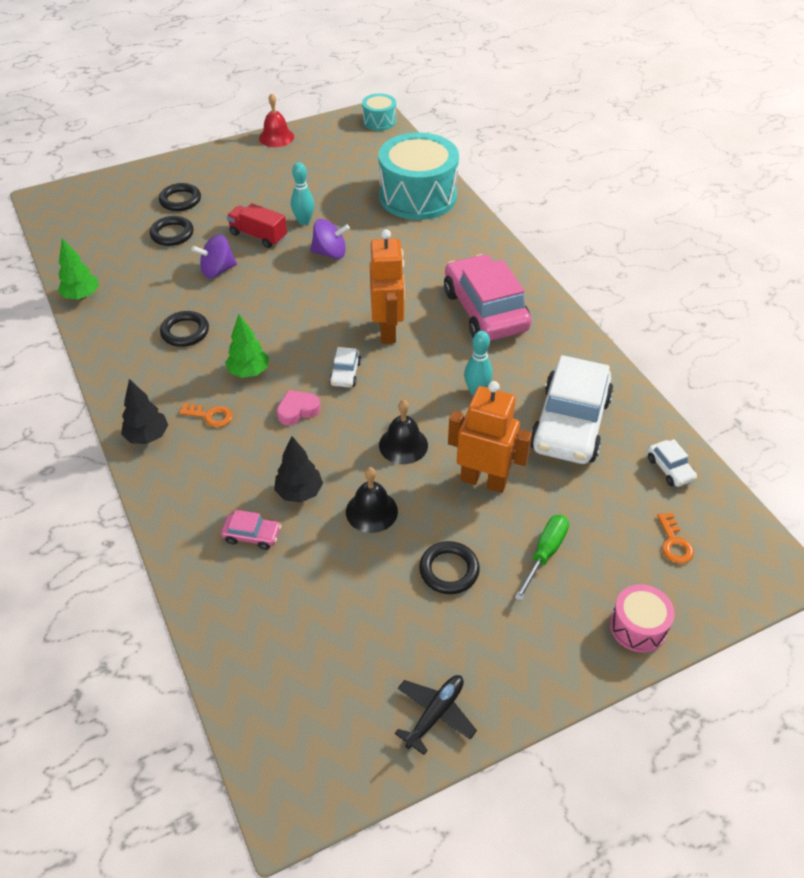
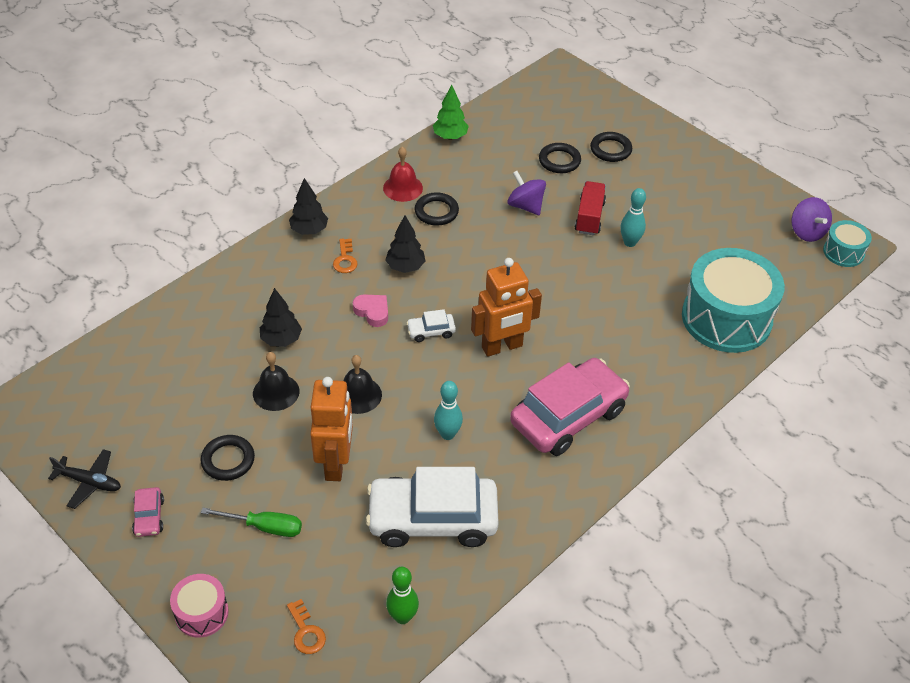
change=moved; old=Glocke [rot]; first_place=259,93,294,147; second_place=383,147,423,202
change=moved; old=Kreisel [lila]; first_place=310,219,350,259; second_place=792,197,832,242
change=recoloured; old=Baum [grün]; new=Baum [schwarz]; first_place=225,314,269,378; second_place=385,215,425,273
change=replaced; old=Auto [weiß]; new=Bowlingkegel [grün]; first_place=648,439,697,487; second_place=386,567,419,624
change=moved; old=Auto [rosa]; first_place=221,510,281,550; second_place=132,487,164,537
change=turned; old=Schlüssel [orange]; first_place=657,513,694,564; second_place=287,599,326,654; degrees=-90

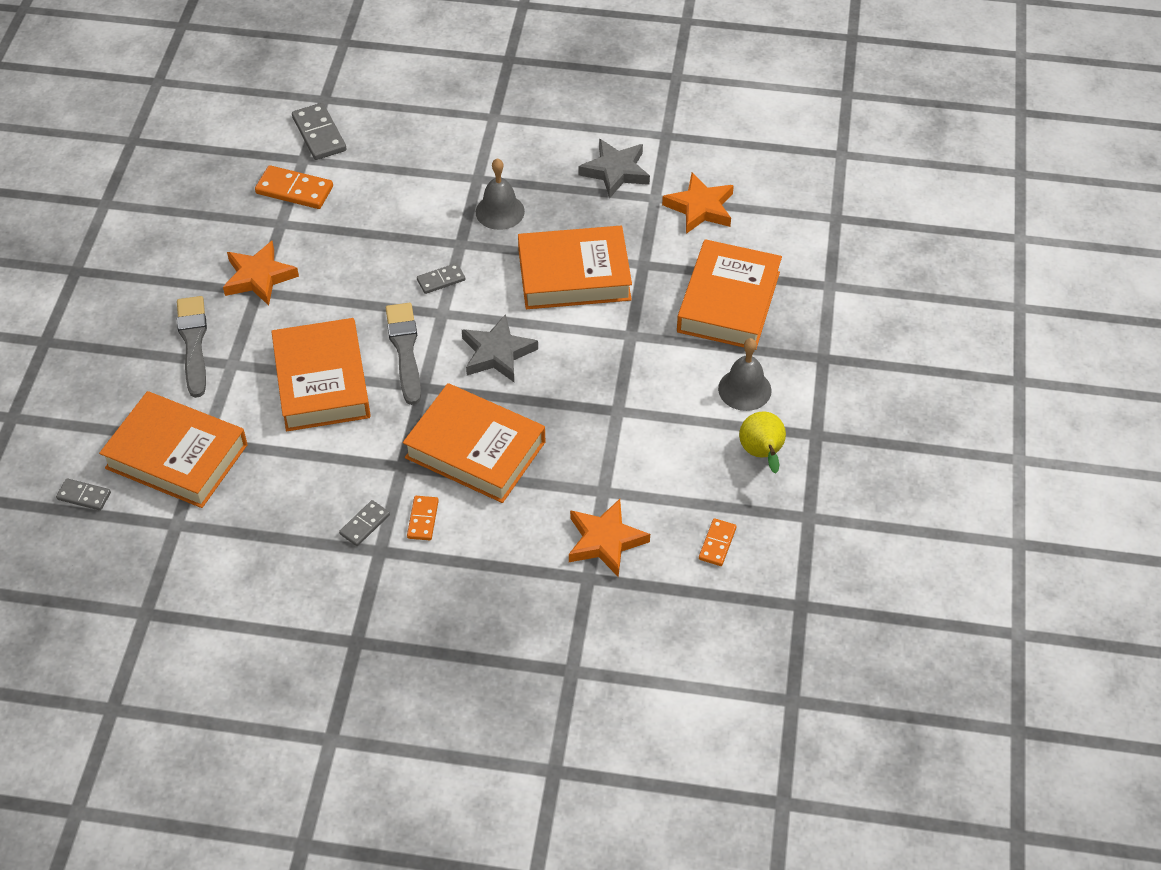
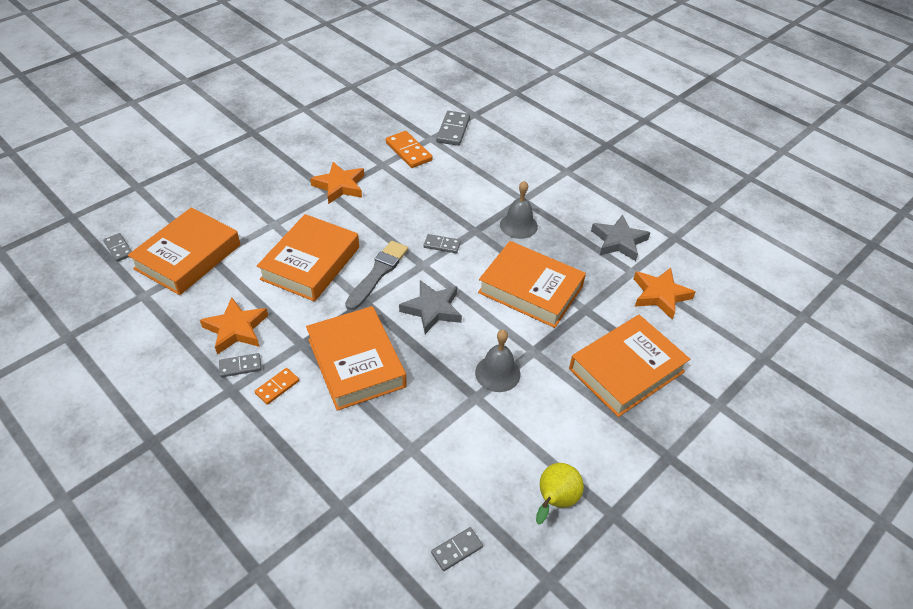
change=removed; old=Pinsel [grau]; first_place=177,296,207,398
change=moved; old=Glocke [grau]; first_place=718,338,771,411; second_place=475,330,520,392
change=turned; old=Buch [orange]; first_place=99,391,248,508; second_place=128,207,241,295; degrees=60
change=moved; old=Stern [orange]; first_place=569,499,650,577; second_place=200,297,268,354
change=recoloured; old=Dominostein [orange]; new=Dominostein [grau]; first_place=699,518,737,566; second_place=431,527,483,571

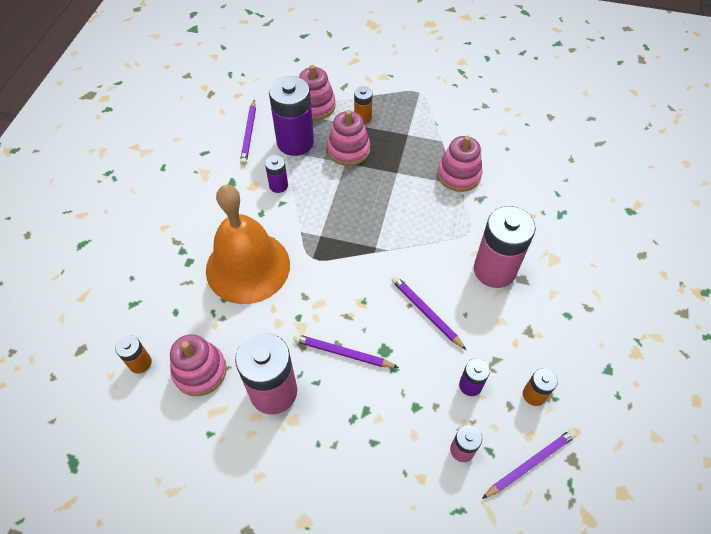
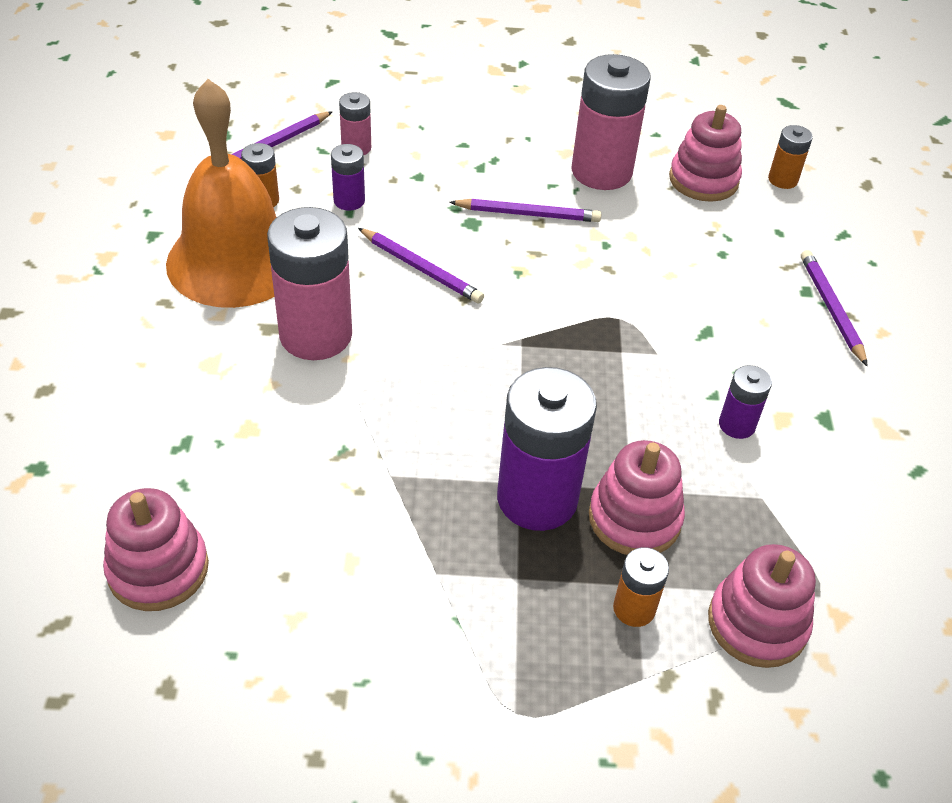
change=moved; old=Batterie [lila]; first_place=269,76,314,156; second_place=497,367,597,531
change=moved; old=Bleistift [lila]; first_place=240,99,256,165; second_place=801,250,868,367
change=moved; old=Stapelspielzeug [rosa]; first_place=437,136,483,192; second_place=103,488,209,611
change=moved; old=Glocke [orange]; first_place=206,185,290,304; second_place=166,79,277,308

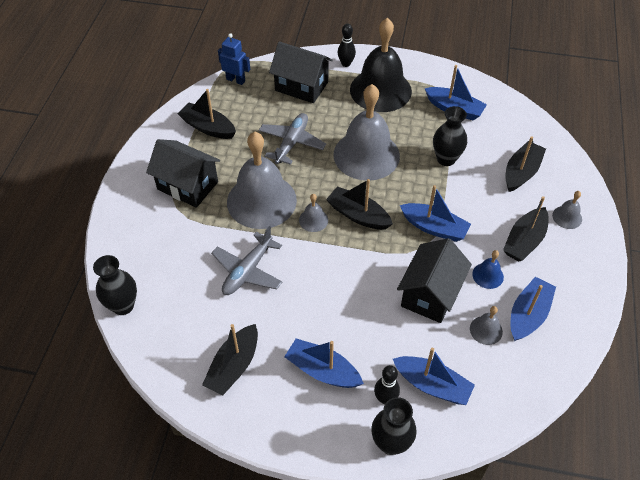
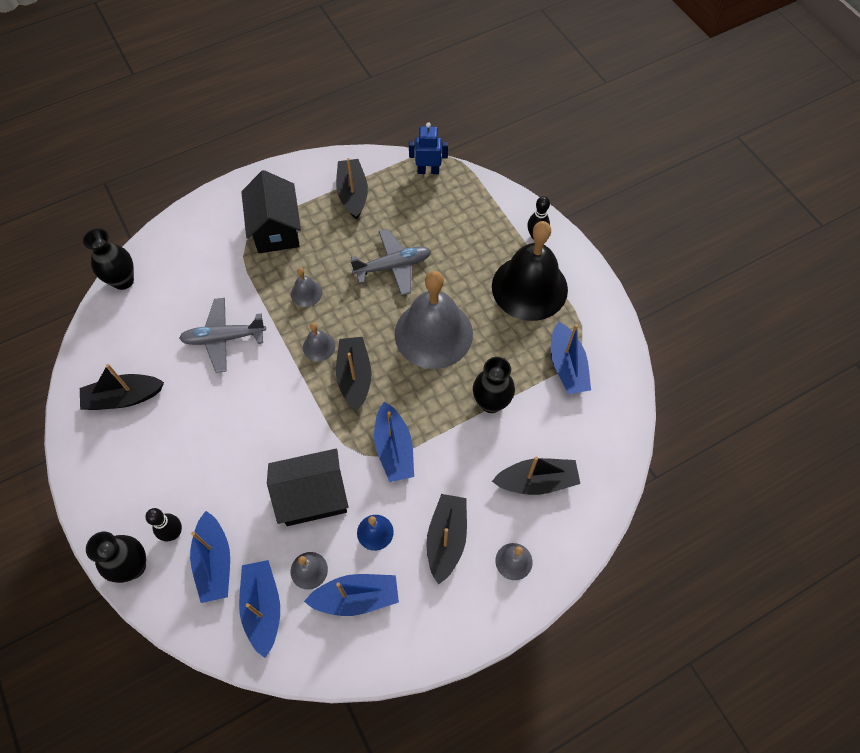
change=turned; old=Roboter [blau]; first_place=218,33,250,85; second_place=409,122,448,174; degrees=-75
change=removed; old=Haus [schwarz]; first_place=269,42,333,103
change=resized; old=Glocke [grau]; first_place=227,132,297,229; second_place=291,268,322,307; factor=0.41
change=turned; old=Boot [schwarz]; first_place=503,196,549,261; second_place=426,494,467,585; degrees=105
change=moved; old=Boot [blau]; first_place=284,338,364,388; second_place=239,560,280,658

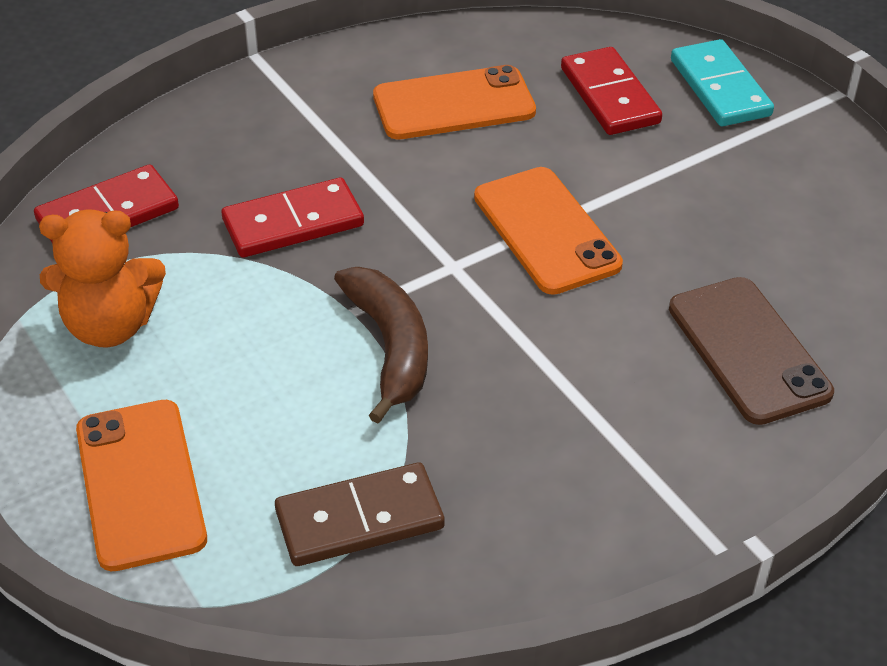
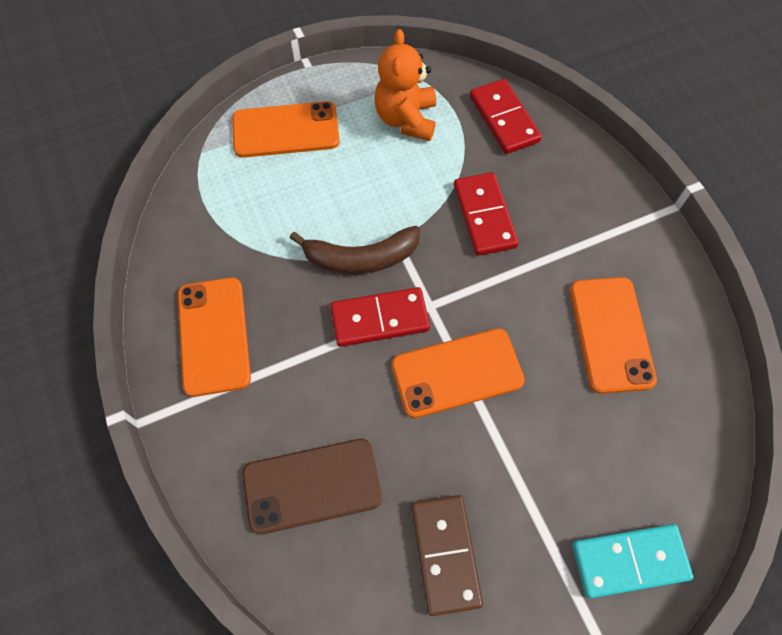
change=moved; old=Dominostein [rot]; first_place=561,47,662,135; second_place=330,287,430,347
change=moved; old=Dominostein [braun]; first_place=275,462,445,566; second_place=411,495,483,616
change=added; new=Handy [orange]; second_place=178,277,251,397

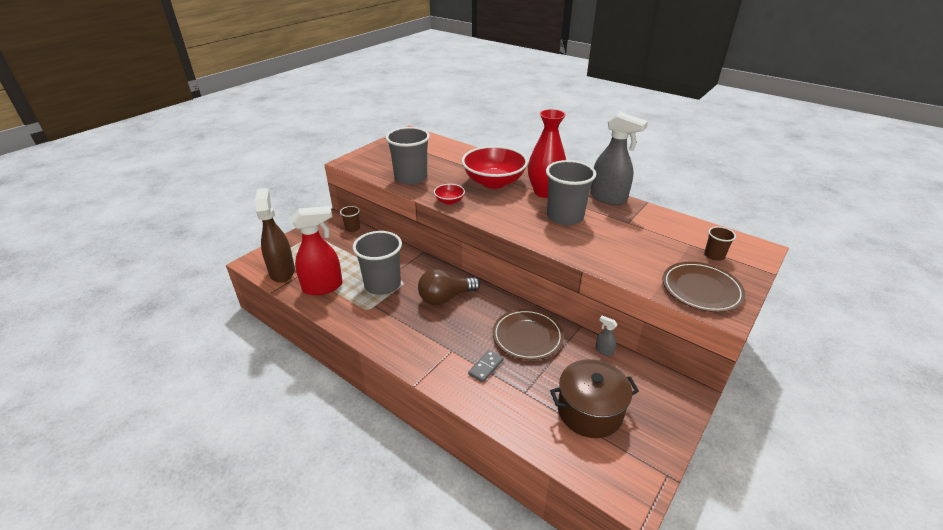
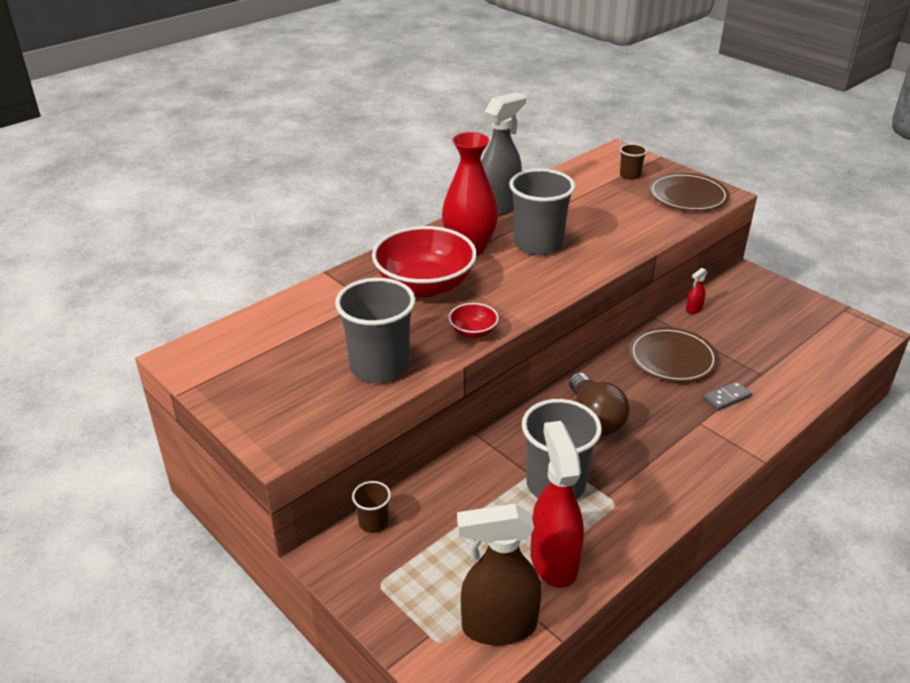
change=recoloured; old=Sprühflasche [grau]; new=Sprühflasche [rot]; first_place=596,316,618,356; second_place=686,268,708,314
change=turned; old=Dominostein [grau]; first_place=468,350,504,383; second_place=703,381,752,411; degrees=-75
change=removed; old=Kochtopf [braun]; first_place=550,359,639,438

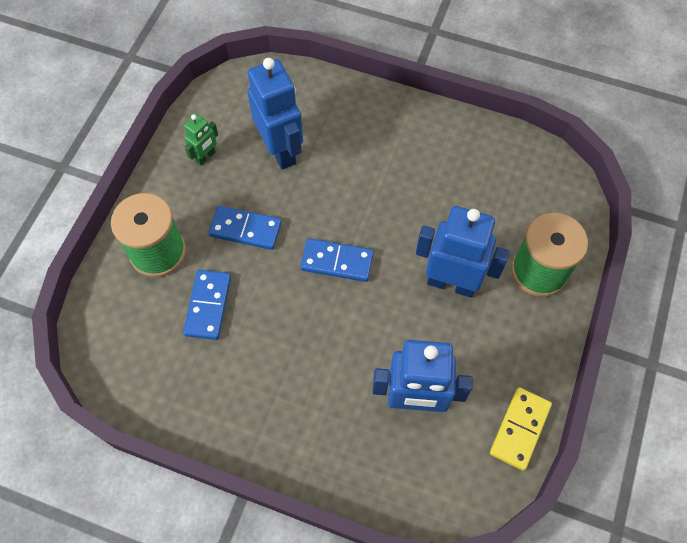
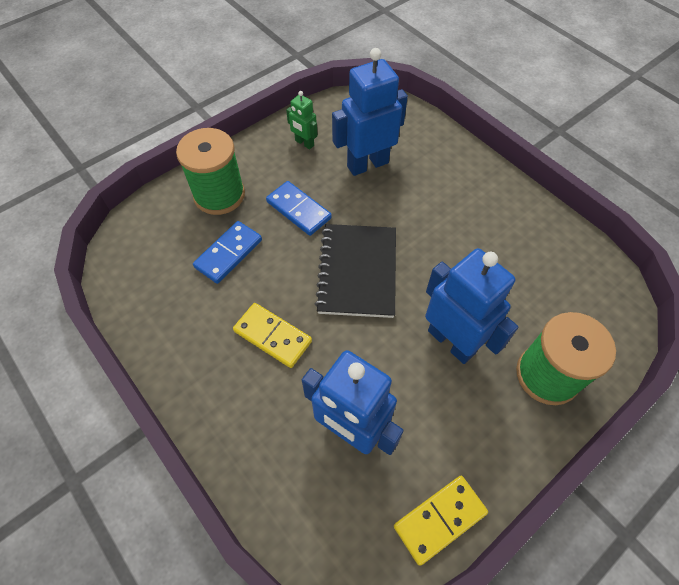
change=turned; old=Roboter [blau]; first_place=247,58,303,169; second_place=332,48,408,176; degrees=-120
change=turned; old=Roboter [grün]; first_place=184,114,218,166; second_place=286,91,318,149; degrees=60
change=replaced; old=Dominostein [blau]; new=Notizbuch [schwarz]; first_place=300,238,374,282; second_place=315,224,396,318
change=added; new=Dominostein [gelb]; second_place=233,303,312,368

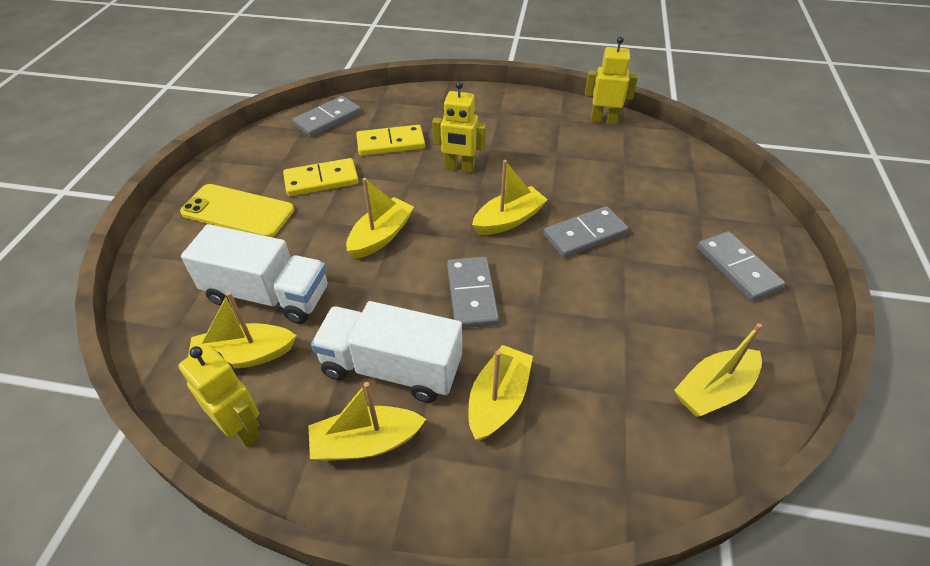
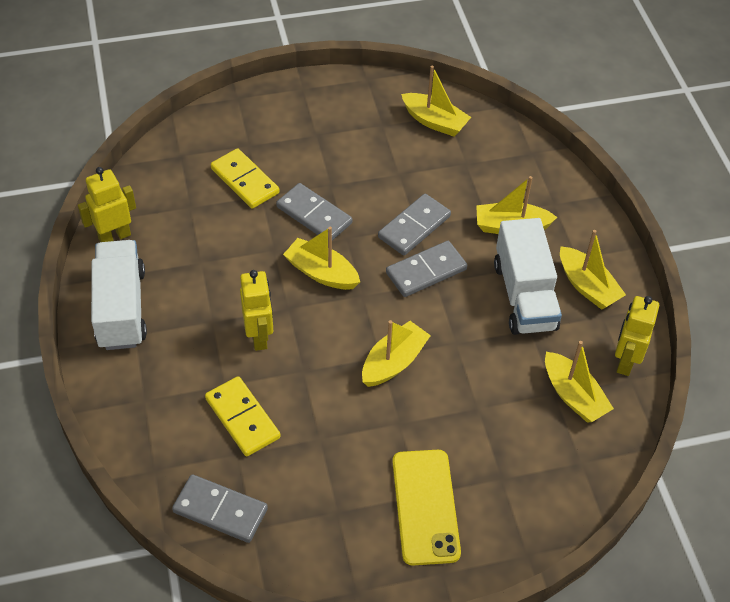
change=turned; old=Roboter [gelb]; first_place=585,36,638,124; second_place=78,167,136,242; degrees=75
change=moved; old=Dominostein [gelb]; first_place=283,158,359,196; second_place=211,148,279,209
change=turned; old=Boot [gelb]; first_place=346,178,414,259; second_place=362,320,431,387; degrees=120
change=moved; old=Lastwagen [weiß]; first_place=181,224,327,324; second_place=91,240,147,350
change=moved; old=Dominostein [grau]; first_place=697,231,785,301; second_place=378,194,451,255

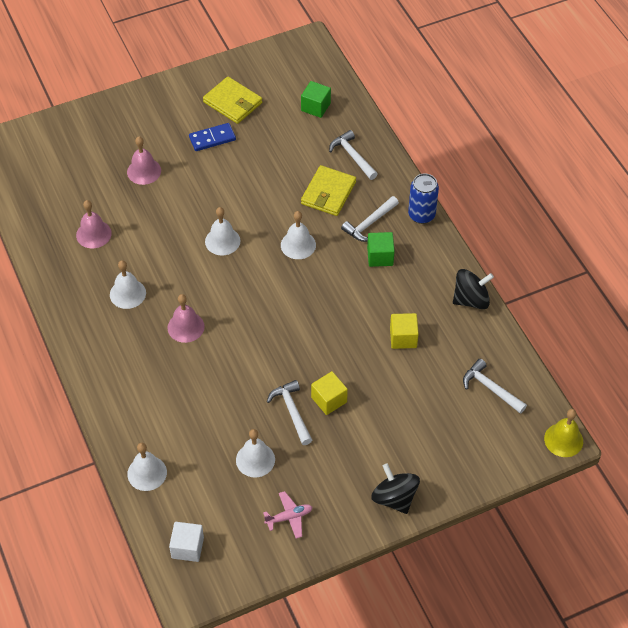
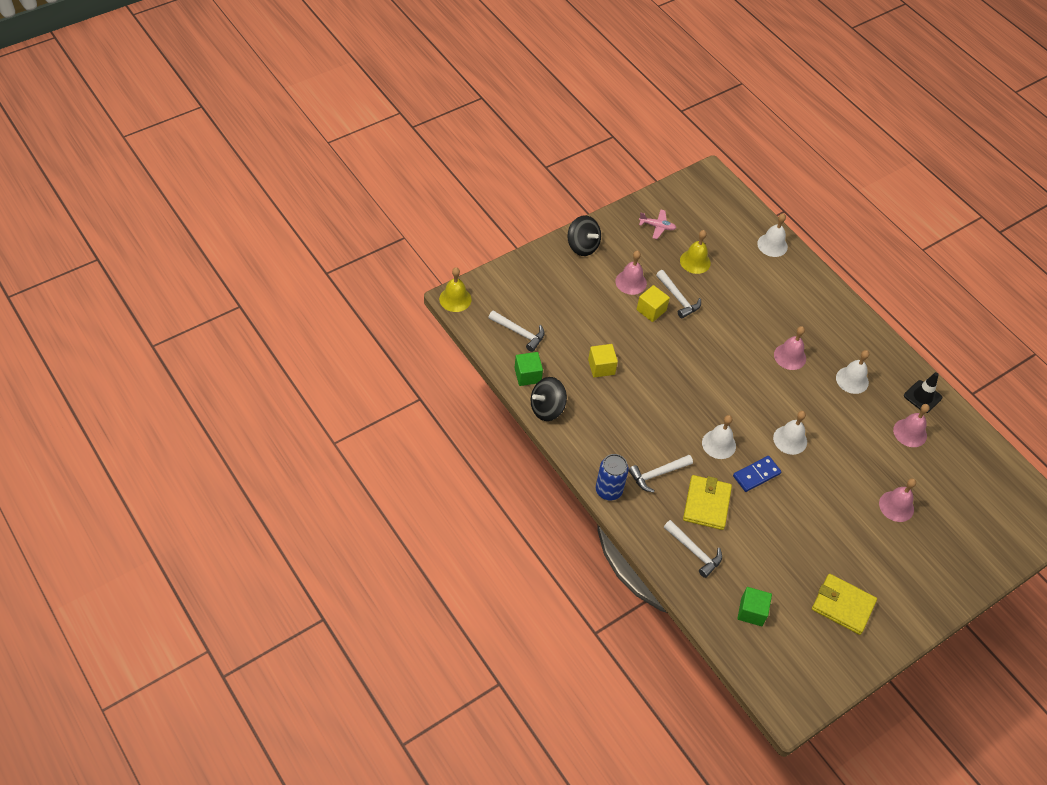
change=moved; old=Dominostein [blau]; first_place=189,123,236,151; second_place=733,456,781,492
change=turned; old=Hammer [weiß]; first_place=341,196,399,242; second_place=629,455,693,493; degrees=-150
change=moved; old=Kubus [grün]; first_place=367,232,395,267; second_place=515,352,543,386
change=recoloured; old=Glocke [weiß]; new=Glocke [gelb]; first_place=236,429,275,477; second_place=680,230,711,274
change=turned; old=Flugzeug [rosa]; first_place=263,491,313,539; second_place=639,210,676,239; degrees=-135
change=removed; old=Kubus [weiß]; first_place=169,522,204,562
change=added; new=Glocke [rosa]; second_place=615,251,647,295
change=added; new=Leitkegel [schwarz]; second_place=904,372,942,413

